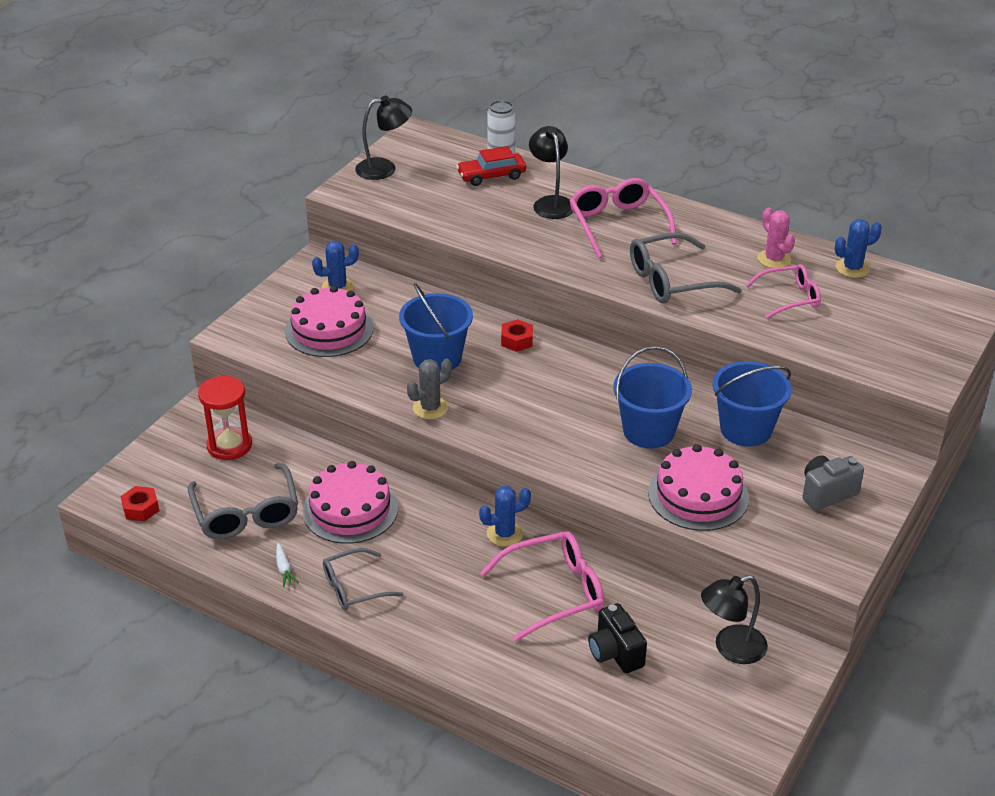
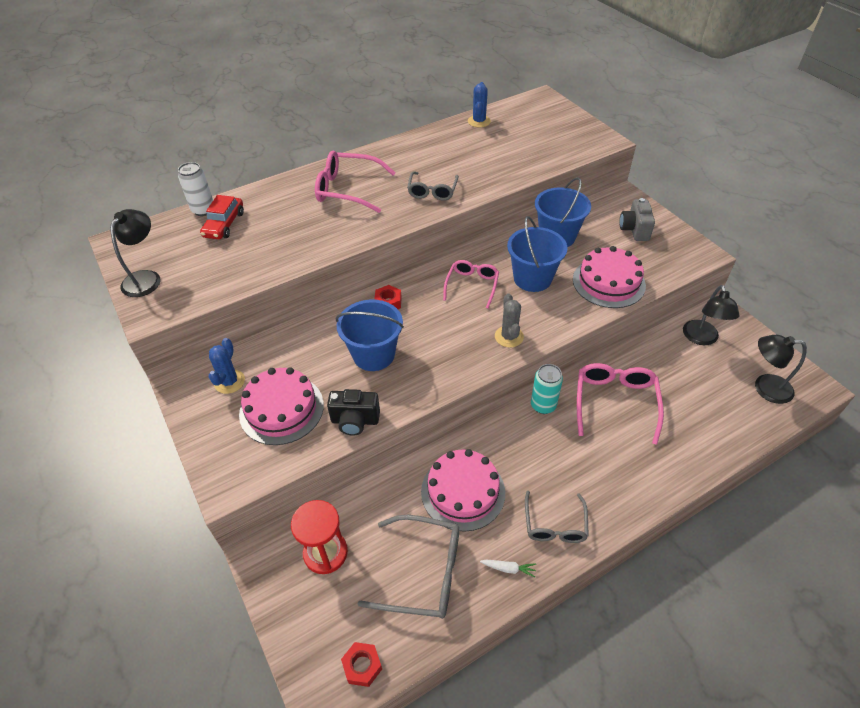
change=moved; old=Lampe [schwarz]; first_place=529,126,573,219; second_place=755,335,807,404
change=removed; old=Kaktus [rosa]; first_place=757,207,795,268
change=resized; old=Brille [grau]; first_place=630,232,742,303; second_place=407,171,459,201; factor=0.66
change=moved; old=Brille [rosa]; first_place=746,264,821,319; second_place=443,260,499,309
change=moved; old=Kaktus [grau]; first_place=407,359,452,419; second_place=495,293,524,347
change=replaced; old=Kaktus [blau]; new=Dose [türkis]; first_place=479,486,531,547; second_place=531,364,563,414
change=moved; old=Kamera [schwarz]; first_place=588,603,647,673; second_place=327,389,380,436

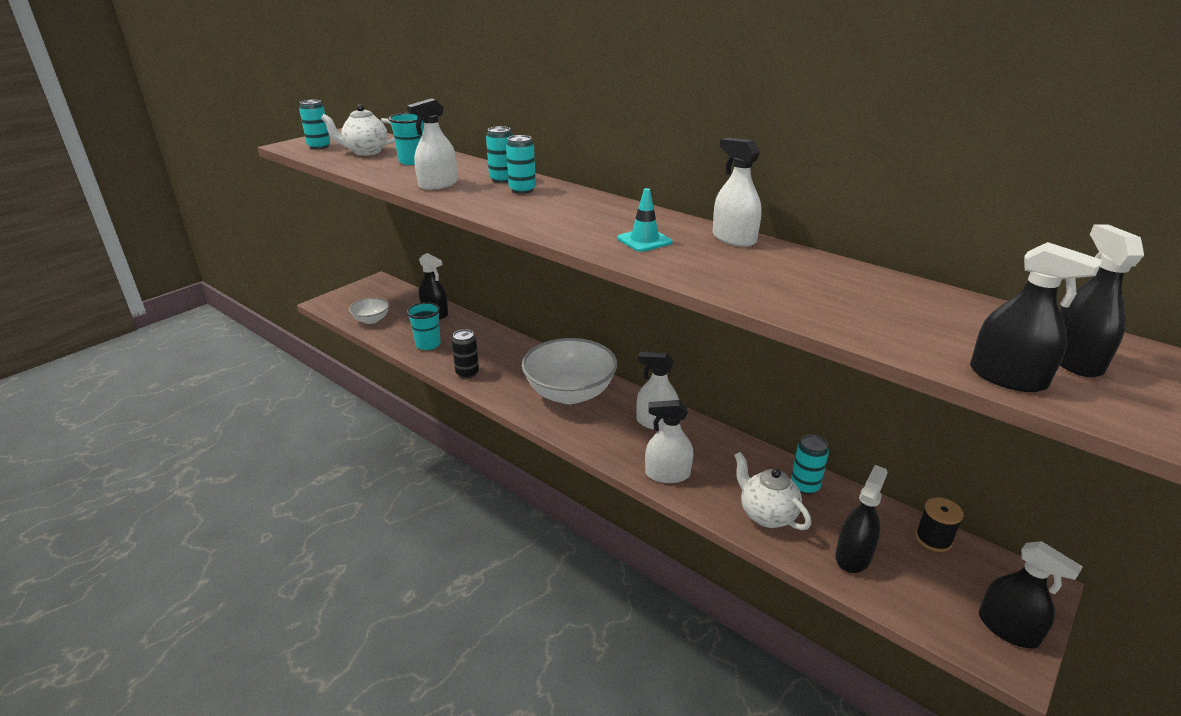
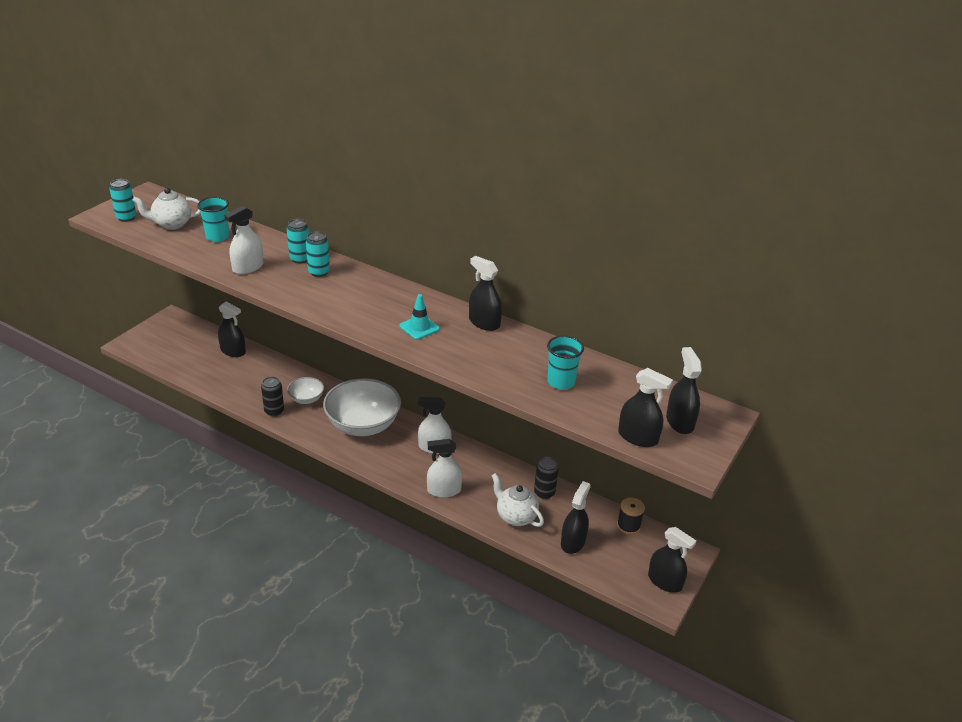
change=recoloured; old=Sprühflasche [weiß]; new=Sprühflasche [schwarz]; first_place=713,137,762,247; second_place=469,256,502,331
change=moved; old=Schüssel [weiß]; first_place=349,298,389,324; second_place=287,377,324,404
change=moved; old=Becher [türkis]; first_place=407,302,441,350; second_place=547,335,584,390
change=recoloured; old=Dose [türkis]; new=Dose [schwarz]; first_place=791,435,829,495; second_place=534,457,559,499

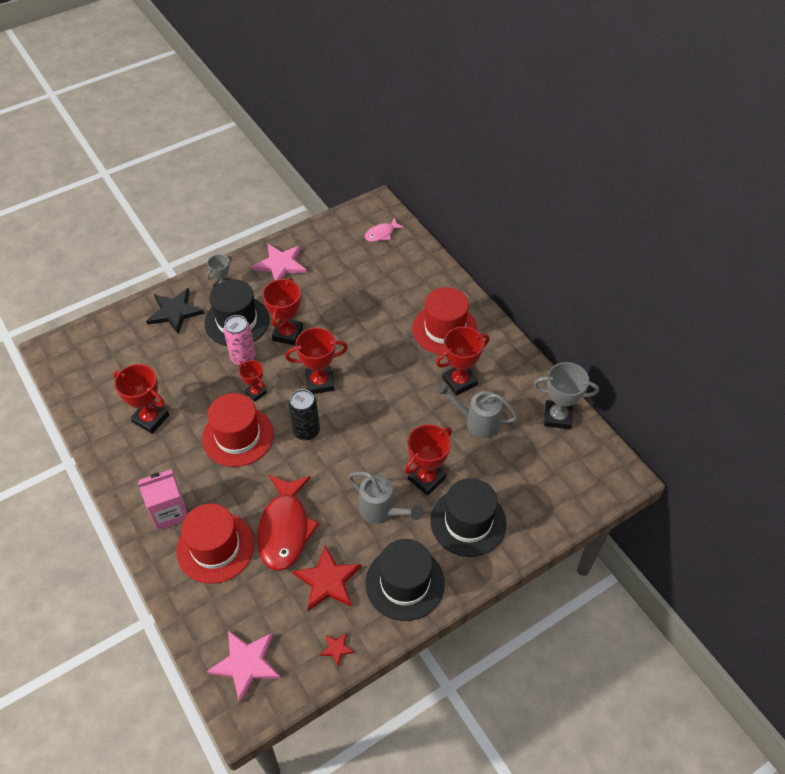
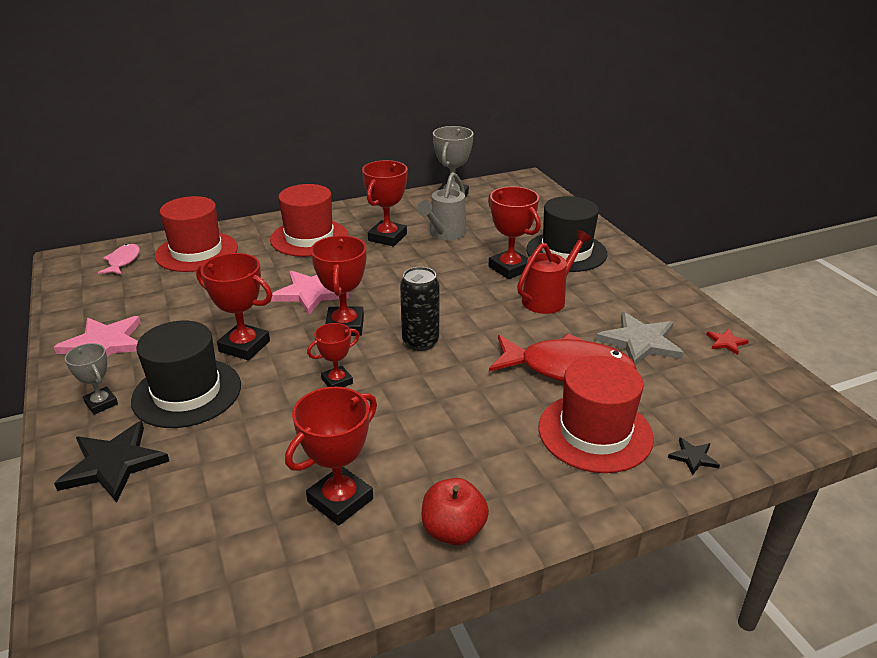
change=turned; old=Fisch [rosa]; first_place=365,217,405,242; second_place=98,244,140,275; degrees=-150
change=removed; old=Dose [rosa]; first_place=223,315,256,366
change=turned; old=Pokal [rot]; first_place=436,327,490,396; second_place=362,160,408,246; degrees=45
change=moved; old=Hut [rot]; first_place=202,393,274,467; second_place=155,196,238,272
change=removed; old=Getränkekarton [rosa]; first_place=138,469,188,531
change=recoloured; old=Gießkanne [grau]; new=Gießkanne [rot]; first_place=348,471,423,524; second_place=517,230,592,314
change=removed; old=Hut [schwarz]; first_place=366,539,445,621
change=recoloured; old=Stern [rot]; new=Stern [grau]; first_place=292,545,361,611; second_place=596,312,684,365
change=moved; old=Stern [rosa]; first_place=207,630,281,703; second_place=271,271,350,315
change=added; new=Stern [schwarz]; second_place=668,437,720,476
change=added; new=Apfel [rot]; second_place=422,478,489,545

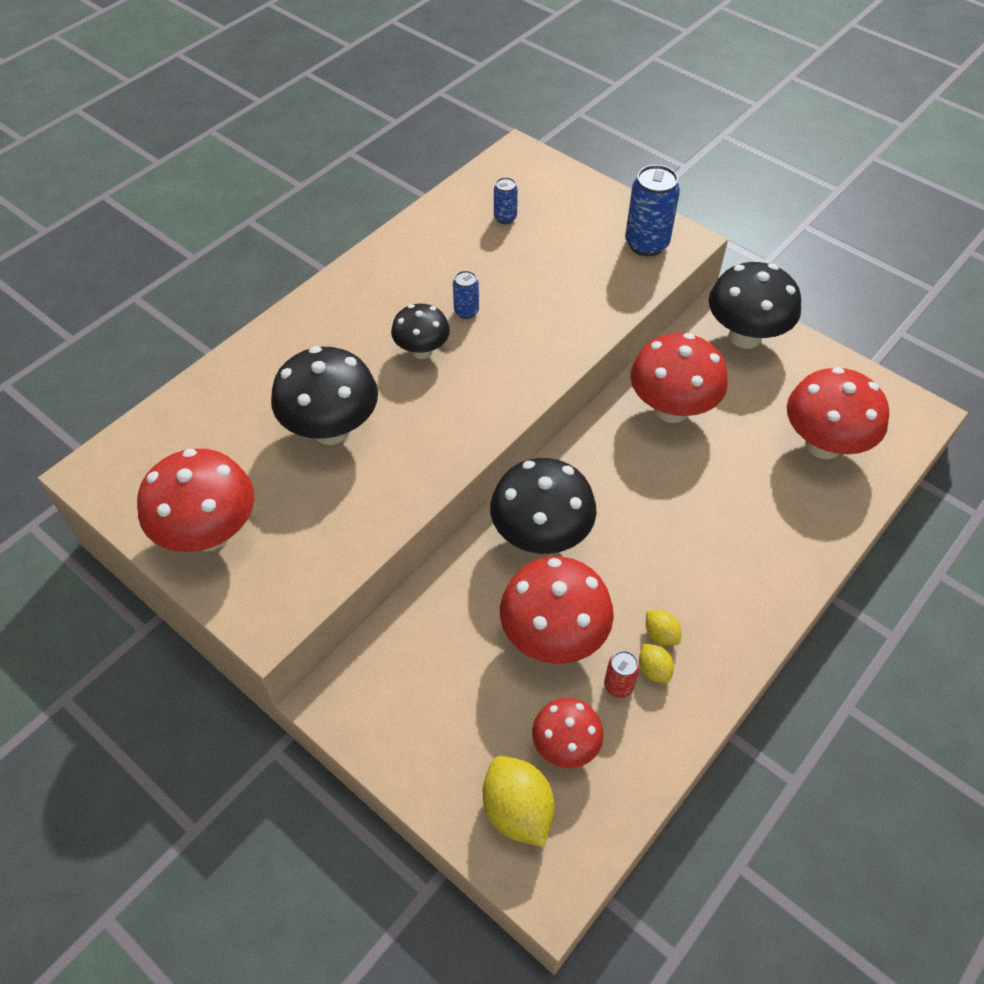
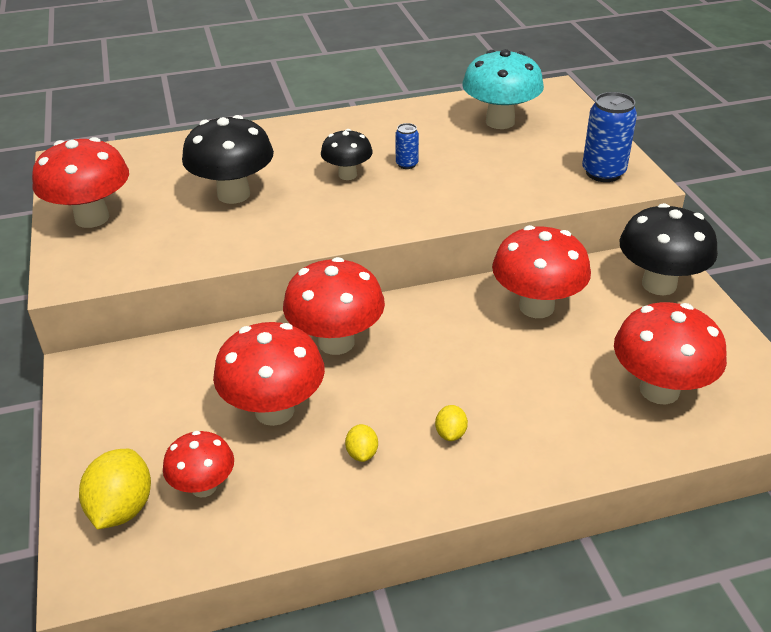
change=replaced; old=Dose [blau]; new=Pilz [türkis]; first_place=494,177,518,224; second_place=462,49,544,129
change=recoloured; old=Pilz [schwarz]; new=Pilz [rot]; first_place=490,458,597,554; second_place=283,257,385,355
change=moved; old=Zitrone [gelb]; first_place=639,644,674,684; second_place=435,405,468,441
change=removed; old=Dose [rot]; first_place=604,651,640,698

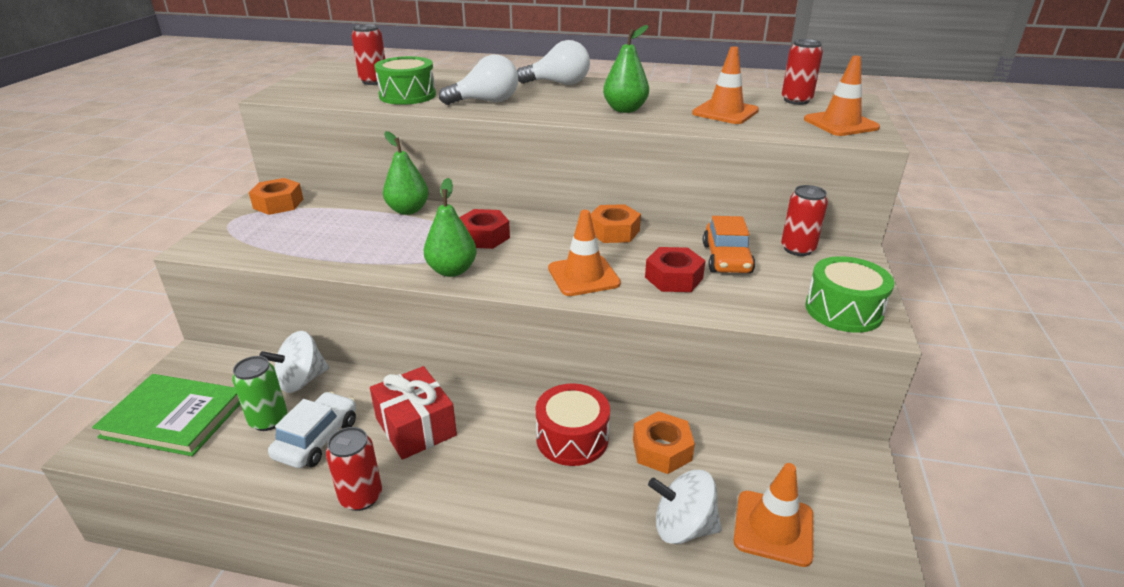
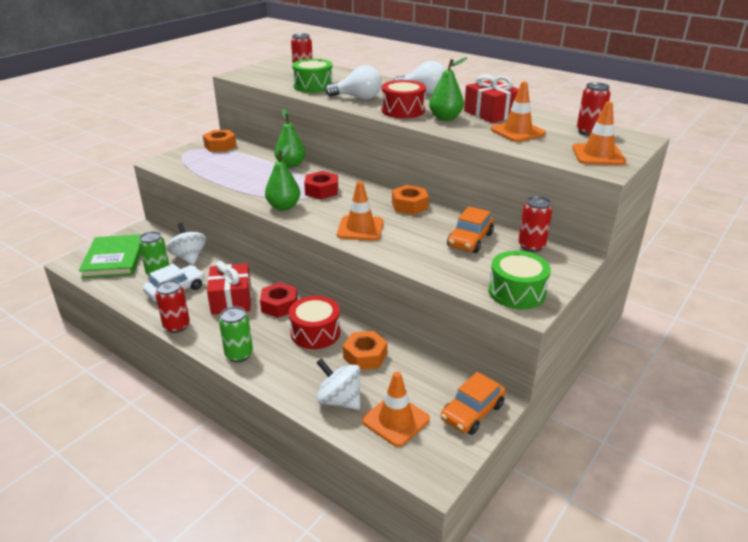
change=moved; old=Sechskantmutter [rot]; first_place=645,247,706,292; second_place=260,282,297,318
change=turned; old=Kreisel [weiß]; first_place=259,331,329,393; second_place=166,223,206,265; degrees=75
change=turned; old=Buch [grün]; first_place=92,374,240,456; second_place=79,234,142,279; degrees=45
change=added; new=Geschenk [rot]; second_place=464,74,519,123
change=added; new=Trommel [rot]; second_place=382,80,426,118
change=added; new=Dose [grün]; second_place=219,306,253,362
change=added; new=Auto [orange]; second_place=441,372,506,435

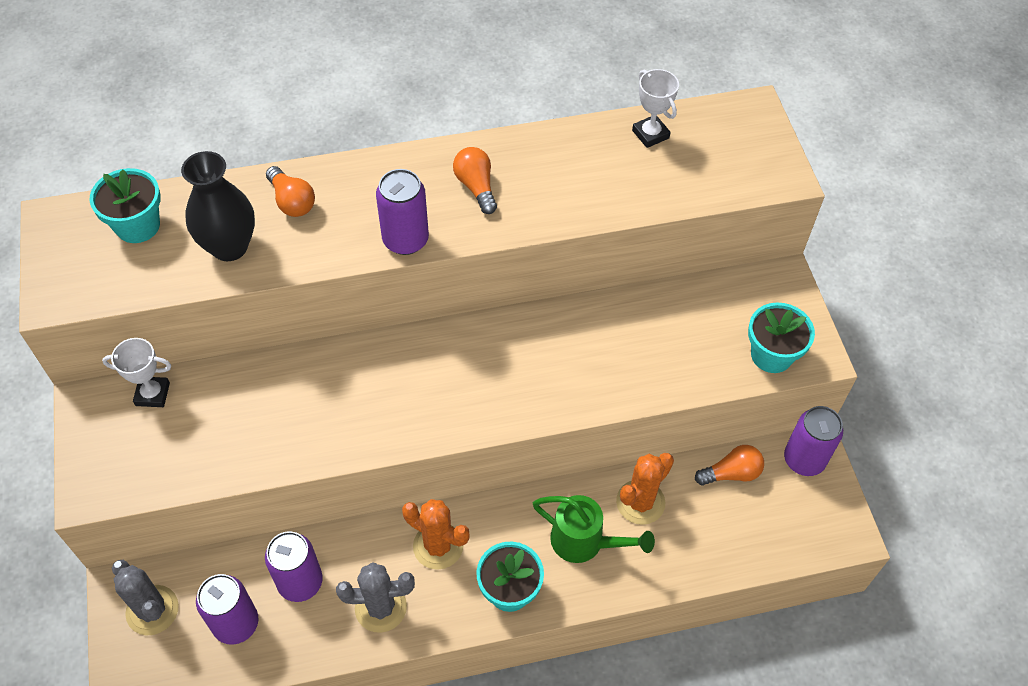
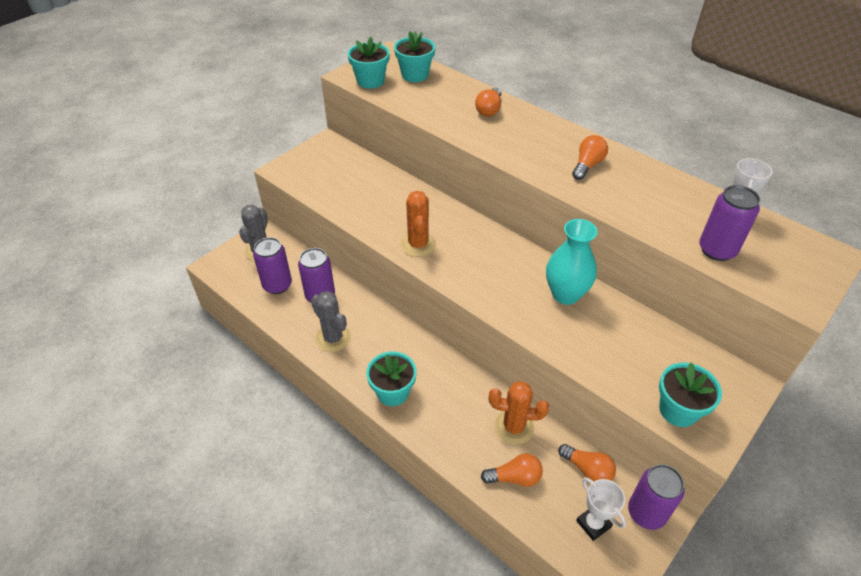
change=removed; old=Vase [schwarz]; first_place=181,151,255,261
change=moved; old=Dose [lila]; first_place=376,169,429,255; second_place=699,185,760,261
change=moved; old=Pokal [weiß]; first_place=102,338,171,407; second_place=576,477,626,541
change=removed; old=Gießkanne [grün]; first_place=533,495,655,563
change=moved; old=Kaktus [orange]; first_place=402,499,470,570; second_place=400,191,436,257
change=added; new=Blumentopf [türkis]; second_place=348,37,390,89
change=added; new=Vase [türkis]; second_place=546,219,598,305
change=added; new=Glühbirne [orange]; second_place=481,453,543,487

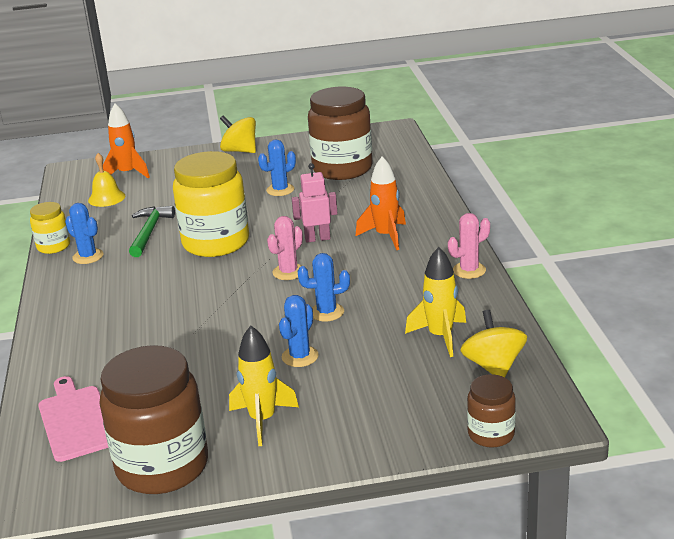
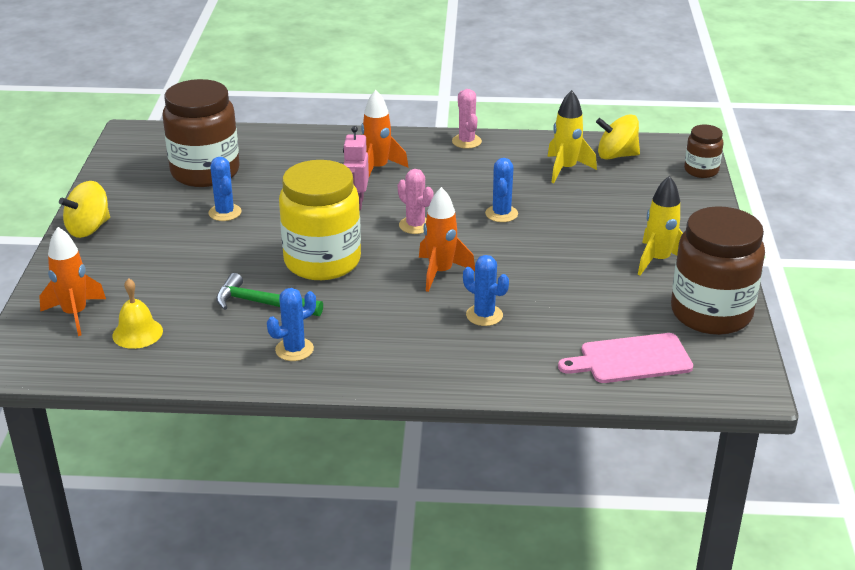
change=removed; old=Einmachglas [gelb]; first_place=30,202,70,254
change=moved; old=Kaktus [blau]; first_place=279,295,319,367; second_place=463,255,509,326
change=added; new=Rakete [orange]; second_place=419,187,475,292

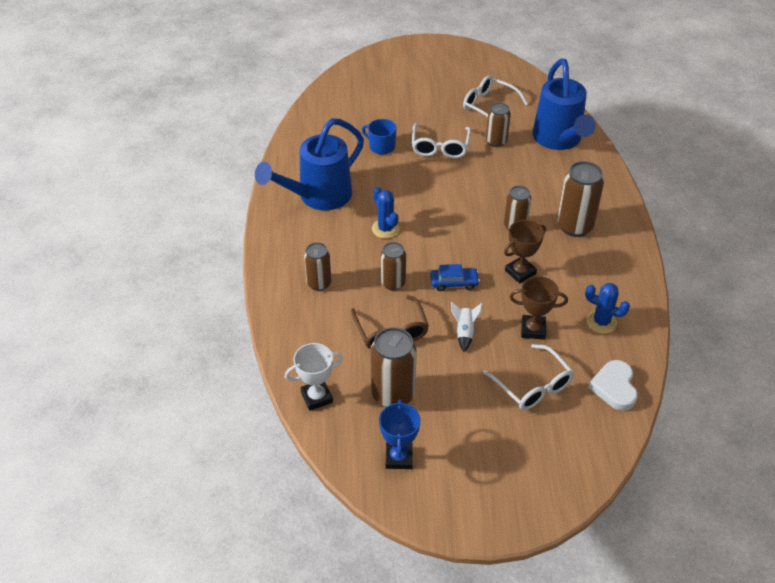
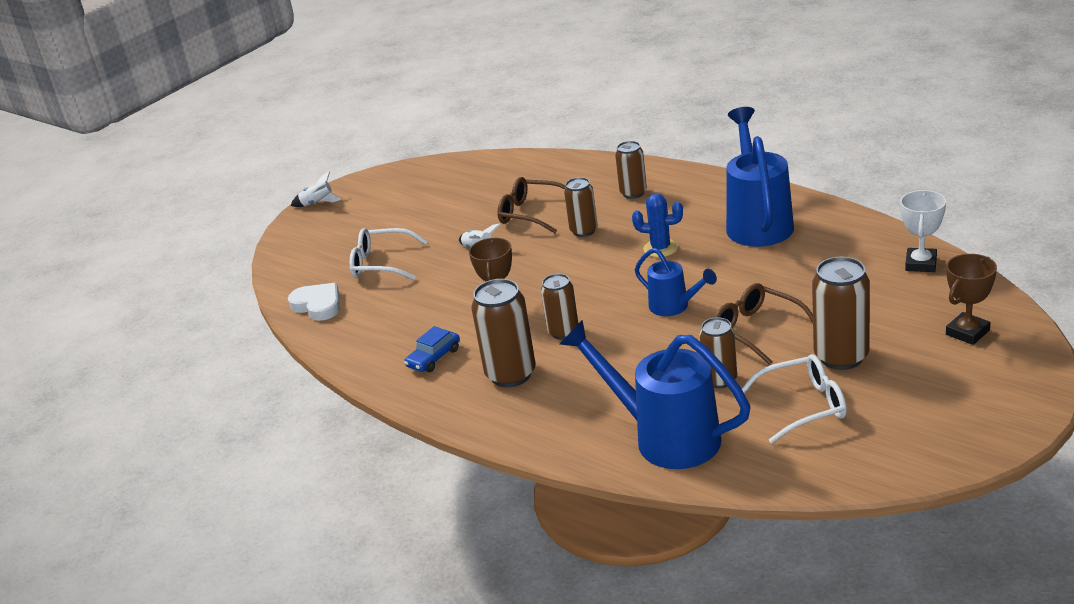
change=removed; old=Tasse [blau]; first_place=362,119,397,155
change=recoloured; old=Brille [weiß]; new=Brille [braun]; first_place=412,123,471,158; second_place=713,283,813,365
change=moved; old=Auto [blau]; first_place=430,264,480,291; second_place=404,326,460,372
change=moved; old=Pokal [braun]; first_place=509,276,568,340; second_place=946,254,997,345
change=removed; old=Kaktus [blau]; first_place=585,283,630,334
change=moved; old=Dose [braun]; first_place=371,327,417,407; second_place=812,257,870,370
change=moved; old=Pokal [weiß]; first_place=285,343,343,411; second_place=900,190,946,272
change=removed; old=Pokal [blau]; first_place=379,399,421,469
change=added; new=Rakete [weiß]; second_place=291,171,341,207
change=added; new=Gießkanne [blau]; second_place=635,248,717,316

